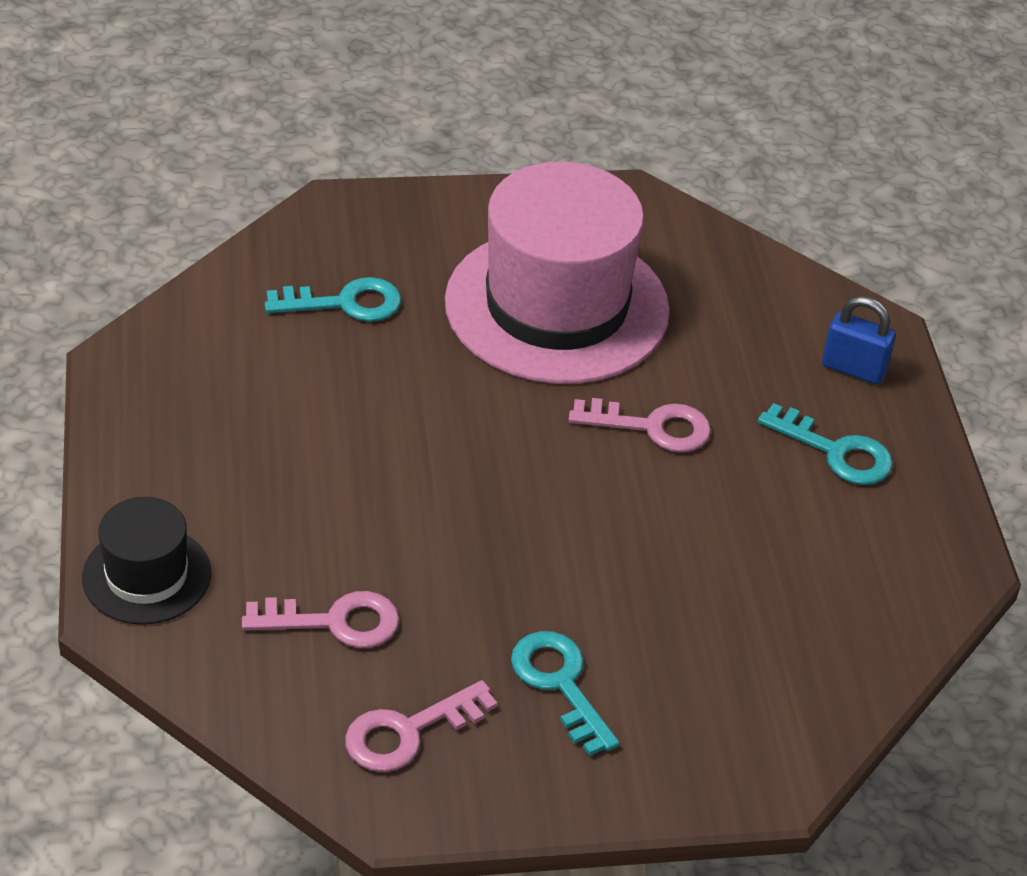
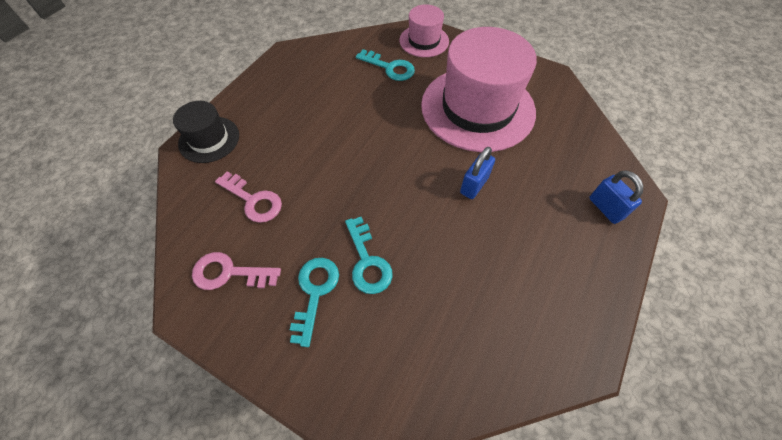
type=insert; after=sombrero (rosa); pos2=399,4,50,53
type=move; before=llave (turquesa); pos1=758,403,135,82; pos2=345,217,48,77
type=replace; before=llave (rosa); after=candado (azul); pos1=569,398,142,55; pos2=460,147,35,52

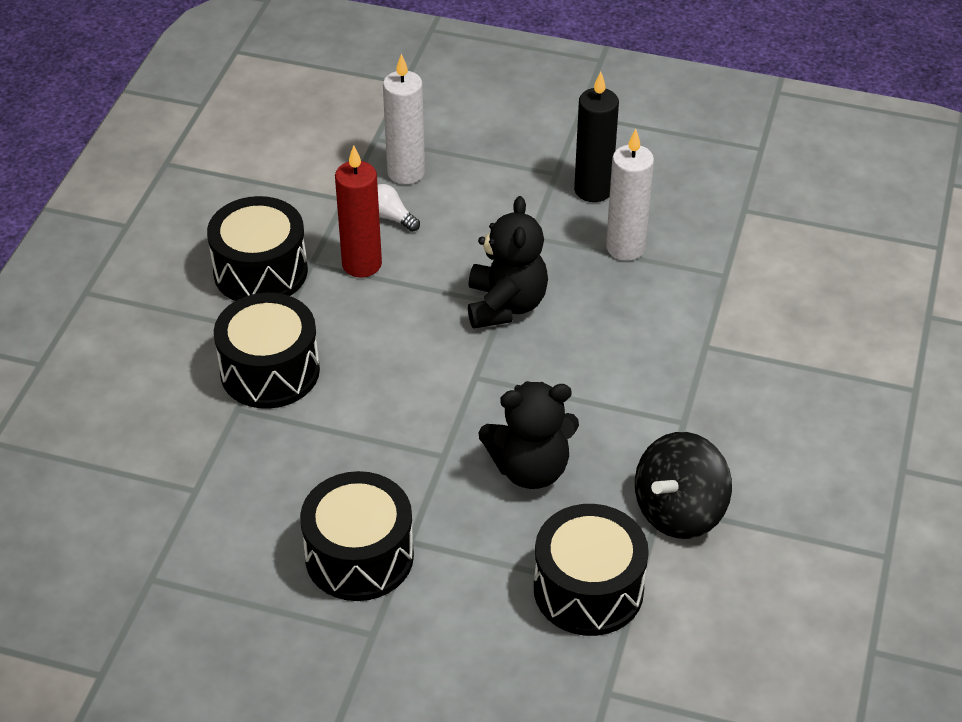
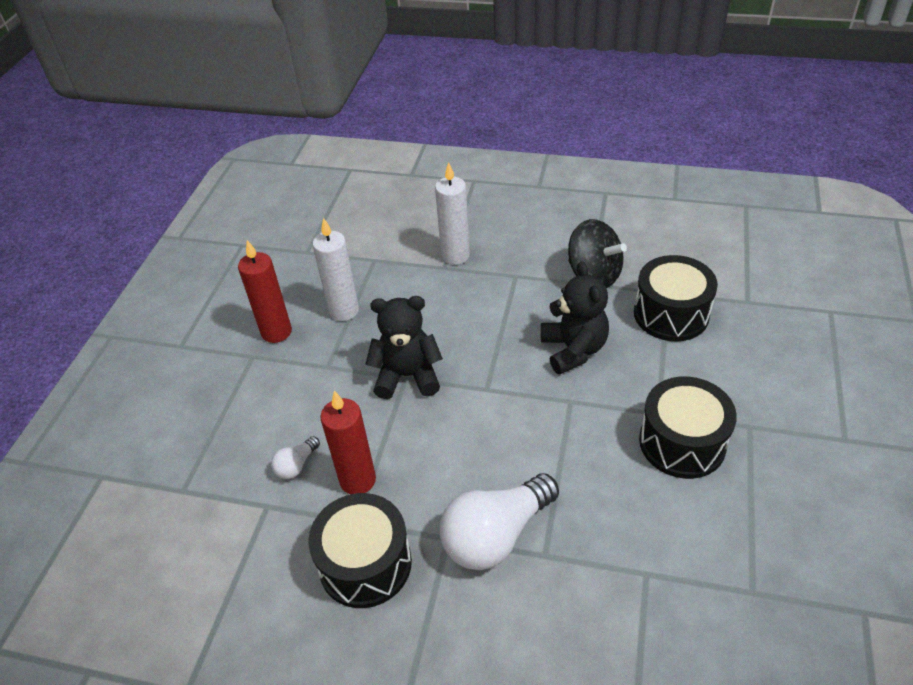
type=move; before=vela (blanco); pos1=383,54,42,130; pos2=435,162,35,103
type=replace; before=tambor (negro); after=bombilla (blanco); pos1=214,293,106,116; pos2=440,473,119,97
type=recolor; before=vela (negro); after=vela (rojo); pos1=574,71,45,131; pos2=238,240,54,103

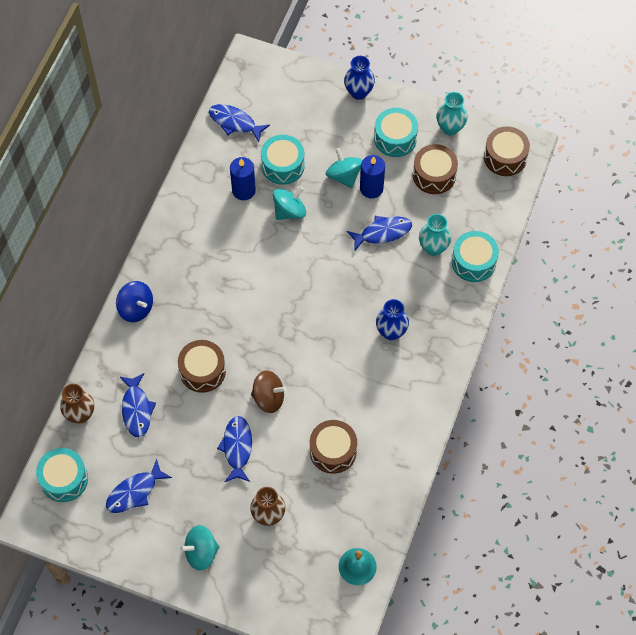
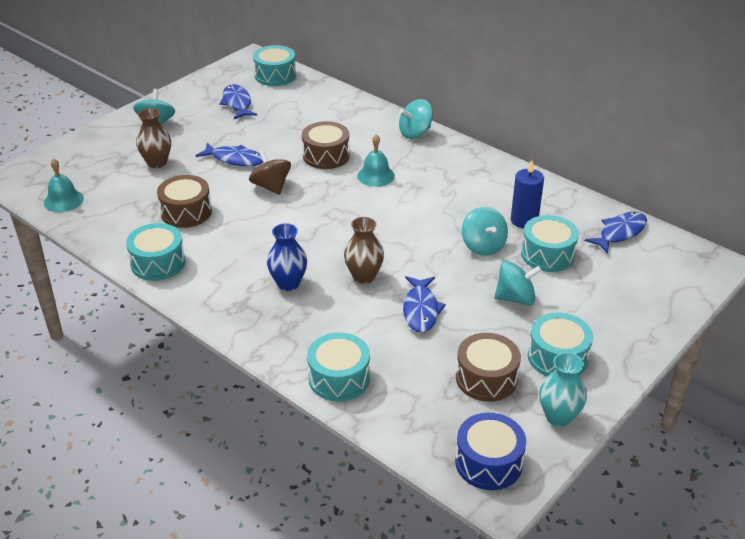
type=delete; before=pez (azul); pos1=120,373,36,65
type=delete; before=florero (azul); pos1=344,56,31,44
type=delete; before=vela (azul); pos1=360,155,25,43
type=delete; before=florero (turquesa); pos1=419,214,32,42
type=insert; after=tambor (turquesa); pos2=126,223,59,58
type=insert; after=campana (turquesa); pos2=357,134,38,53
type=move; before=florero (marrón); pos1=60,384,34,39; pos2=344,217,40,67
type=recolor; before=peonza (azul); after=peonza (turquesa); pos1=116,281,37,41; pos2=399,99,34,40
type=recolor; before=tambor (marrón); after=tambor (azul); pos1=484,126,46,50; pos2=455,413,71,77
type=rotate; before=peonza (marrón); pos1=251,370,36,43; pos2=249,150,42,45; turn=120

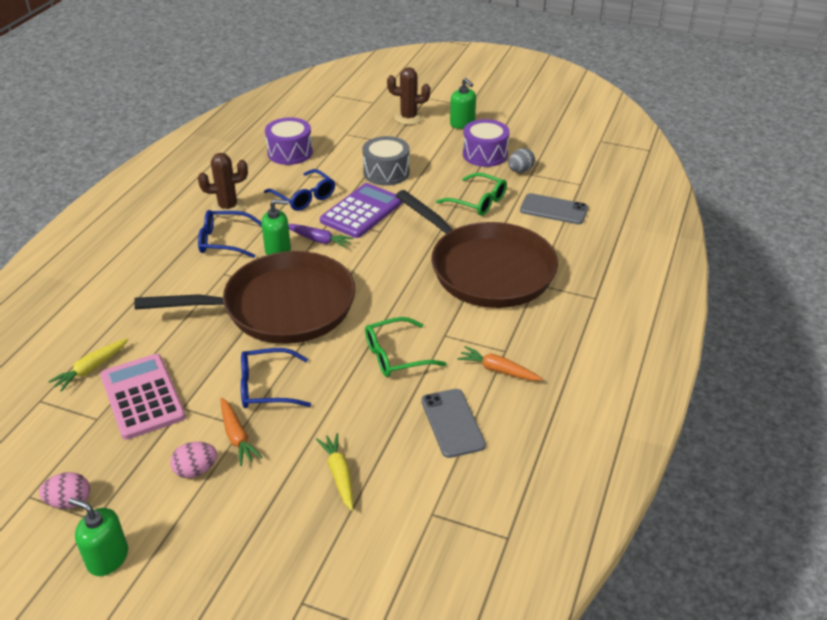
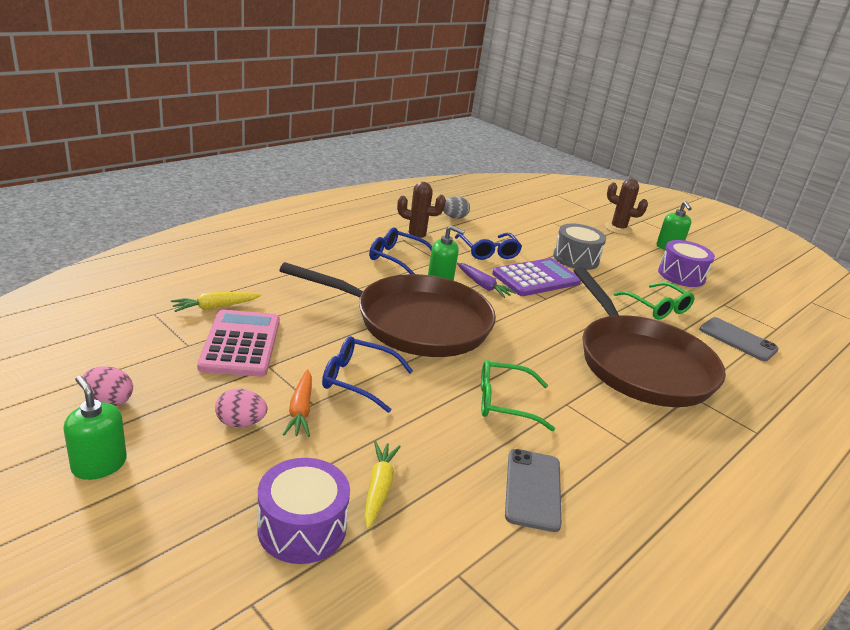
type=delete; before=zanahoria (naranja); pos1=457,346,86,35
type=move; before=tambor (morado); pos1=265,117,48,48; pos2=258,458,92,106
type=move; before=huevo (gris); pos1=508,148,27,25; pos2=443,196,27,23

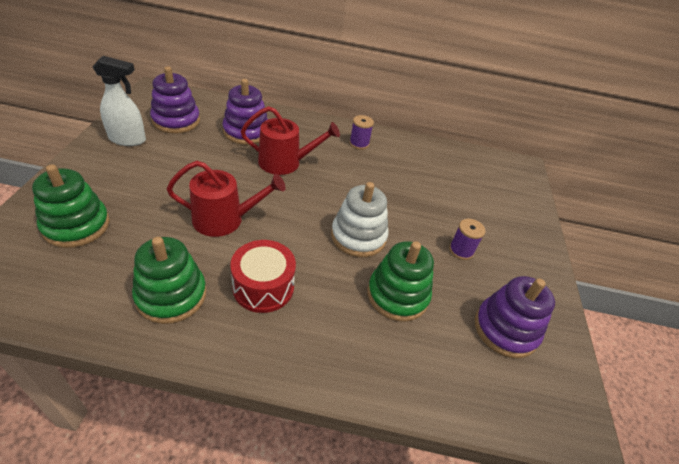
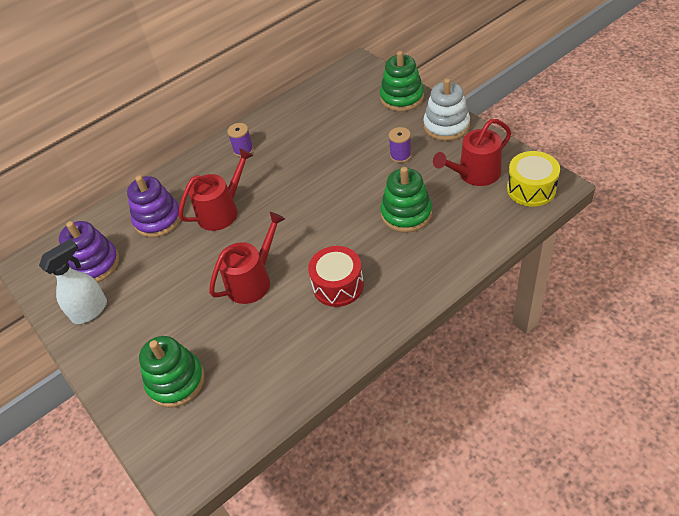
type=insert; after=tambor (amarillo); pos2=507,151,53,56
type=move; before=juguete apilable (verde); pos1=132,237,74,87; pos2=380,51,44,60
type=move; before=juguete apilable (blanco); pos1=331,182,58,75; pos2=423,78,47,63
type=replace; before=juguete apilable (morado); after=regadera (rojo); pos1=475,276,80,82; pos2=433,119,78,67

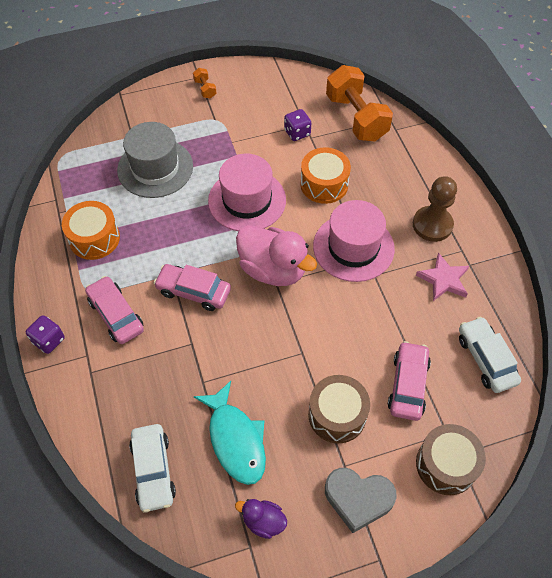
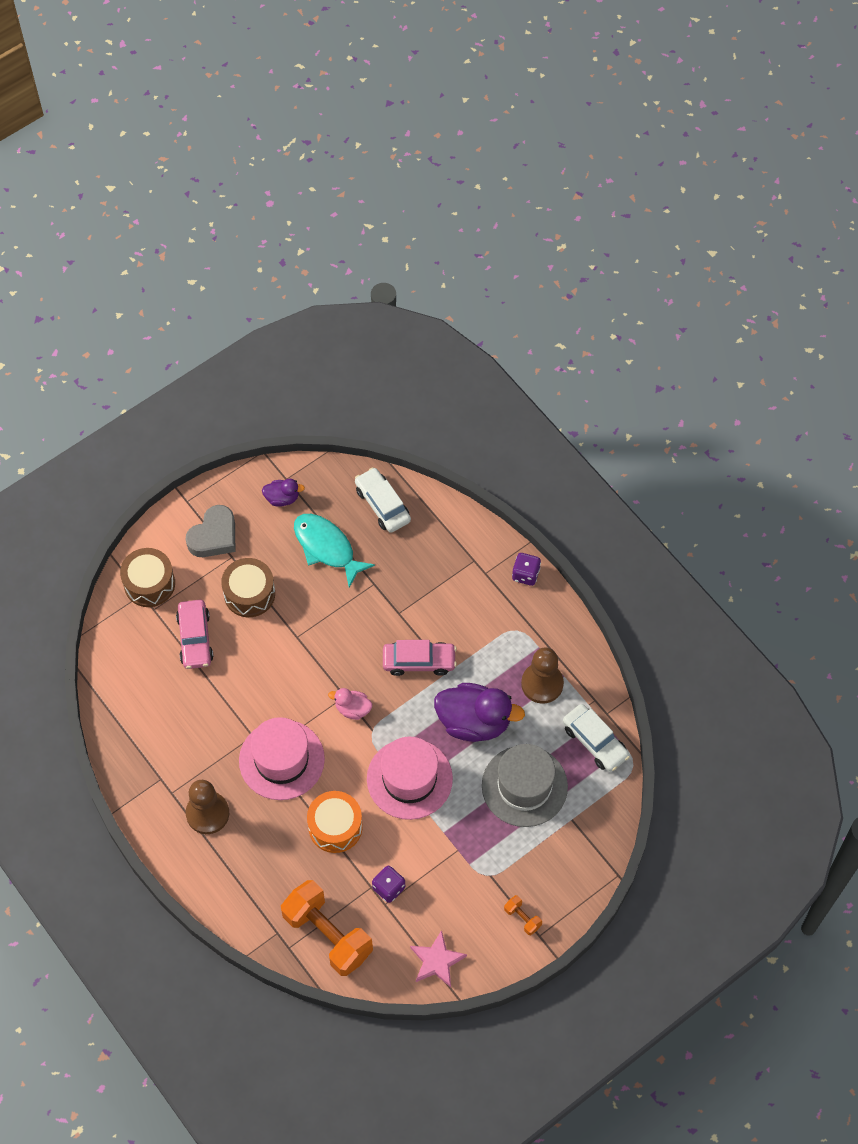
type=delete; before=coche (rosa); pos1=85,276,59,68
type=insert; after=pato (morado); pos2=434,683,91,59
type=move; before=estrella (rosa); pos1=416,253,53,48; pos2=410,930,57,57
type=move; before=coche (blanco); pos1=459,316,62,77; pos2=563,704,67,68
type=replace; before=tambor (naranja); after=peón (marrón); pos1=62,201,58,59; pos2=521,647,43,56
type=rotate; before=corazón (gris); pos1=325,468,72,65; pos2=185,505,50,52; turn=135
type=resize; before=pato (rosa); pos1=236,225,81,61; pos2=328,688,44,32; scale=0.5

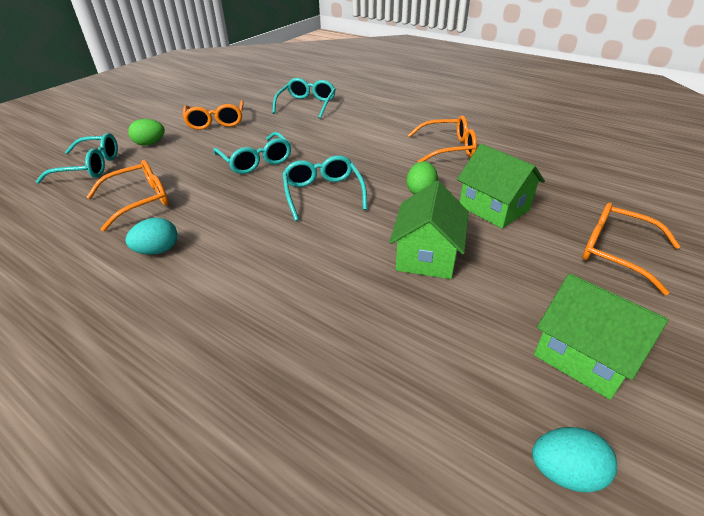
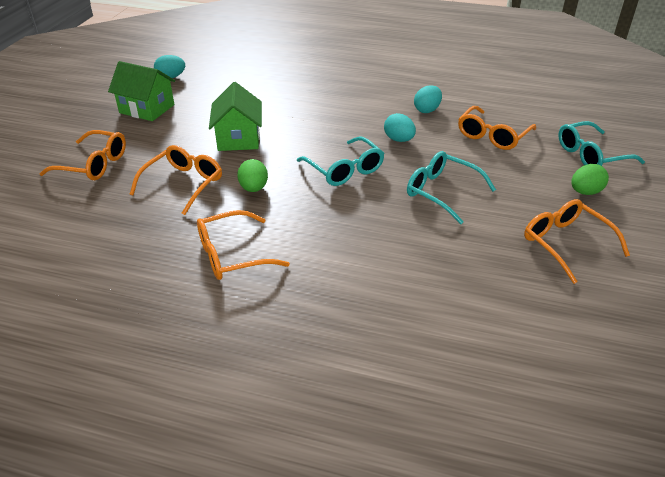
type=delete; before=gafas (turquesa); pos1=272,78,64,41
type=insert; after=huevo (turquesa); pos2=384,113,32,29
type=replace; before=casa (verde); after=gafas (naranja); pos1=457,144,88,85; pos2=130,145,92,70

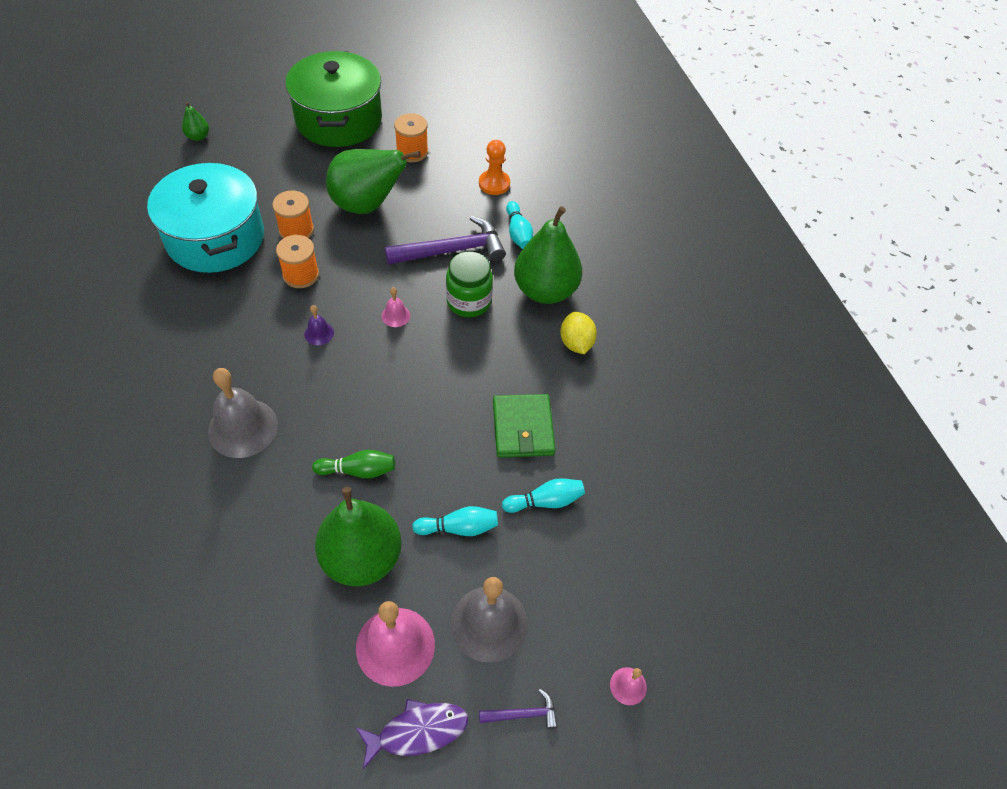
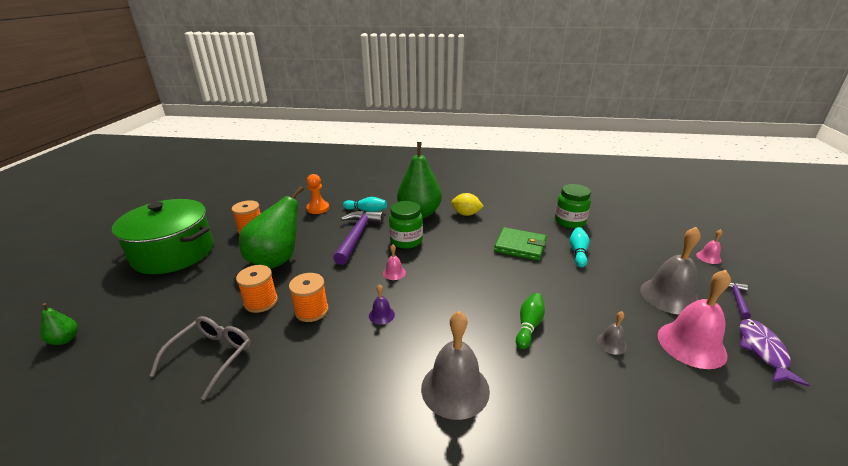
type=delete; before=bolo (turquesa); pos1=412,506,86,30
type=insert; after=tarro (verde); pos2=555,184,36,44
type=replace; before=olla (turquesa); after=gafas (gris); pos1=147,162,117,111; pos2=150,316,101,84
type=replace; before=pera (verde); after=campana (gris); pos1=315,487,87,99; pos2=597,311,30,44

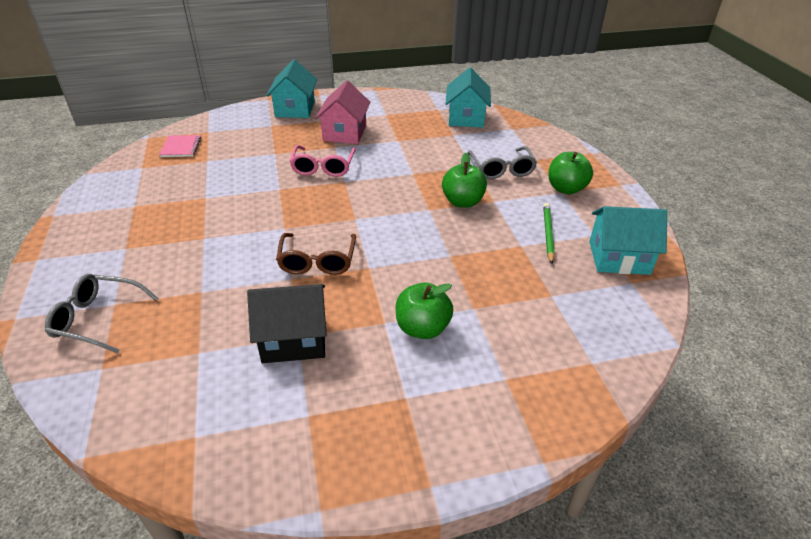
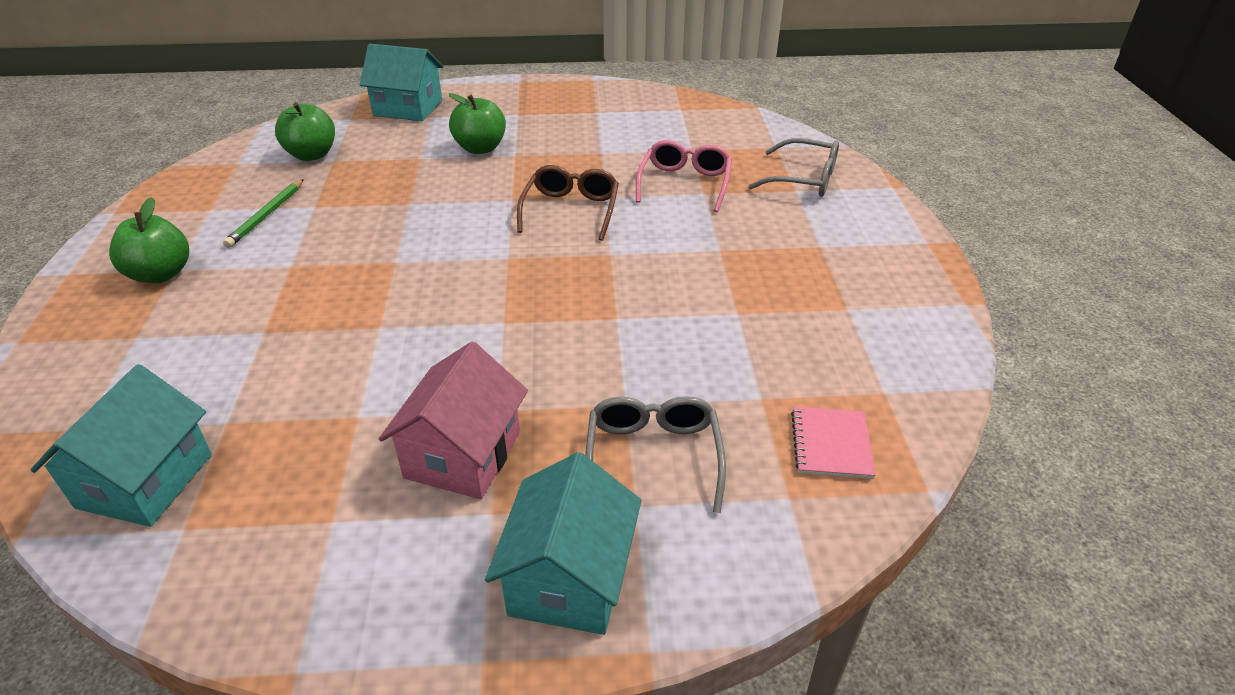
type=delete; before=casa (negro); pos1=247,284,80,79
type=move; before=gafas (rosa); pos1=290,145,66,32; pos2=636,140,96,72
type=move; before=manzana (verde); pos1=442,152,45,56; pos2=275,102,60,59
type=move; before=gafas (gris); pos1=467,146,70,33; pos2=585,396,141,117
type=move; before=casa (turquesa); pos1=589,206,78,69; pos2=360,44,83,77

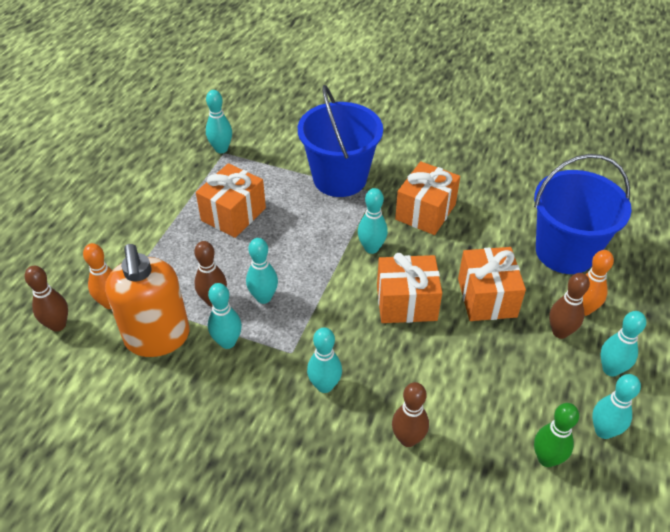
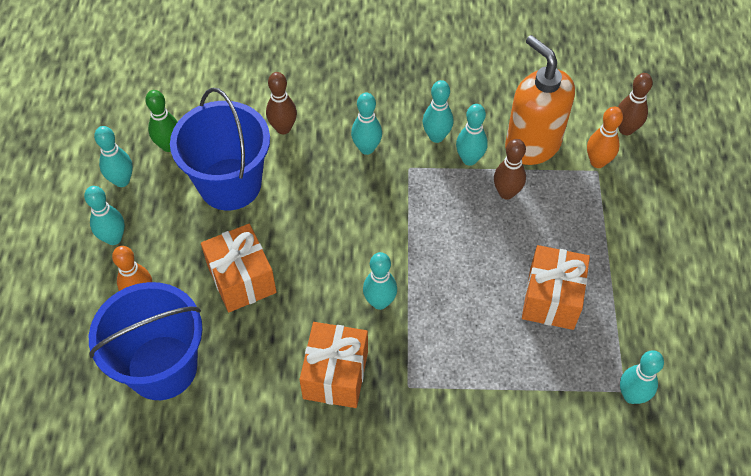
type=delete; before=regalo (naranja); pos1=377,253,65,70
type=delete; before=bolo (marrón); pos1=549,273,41,66
type=move; before=bolo (turquesa); pos1=246,238,32,66; pos2=423,80,30,63
type=move; before=balde (azul); pos1=298,85,85,112; pos2=170,88,100,122

